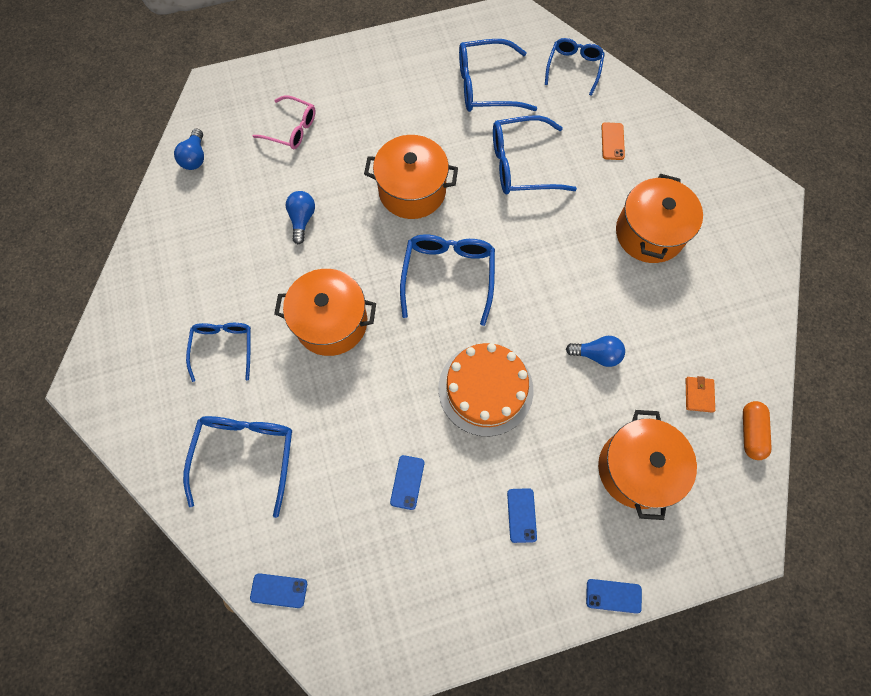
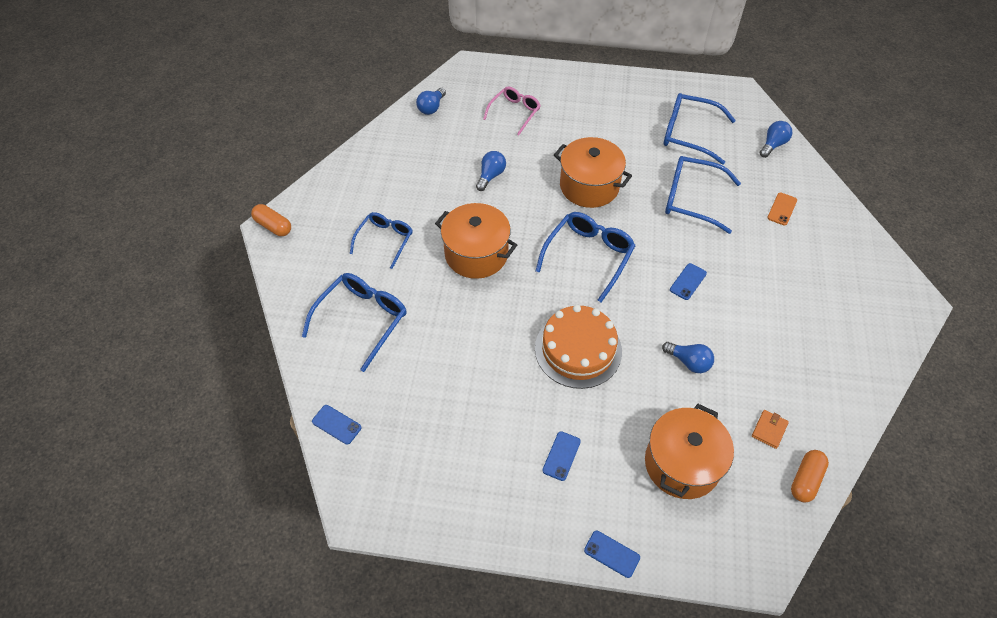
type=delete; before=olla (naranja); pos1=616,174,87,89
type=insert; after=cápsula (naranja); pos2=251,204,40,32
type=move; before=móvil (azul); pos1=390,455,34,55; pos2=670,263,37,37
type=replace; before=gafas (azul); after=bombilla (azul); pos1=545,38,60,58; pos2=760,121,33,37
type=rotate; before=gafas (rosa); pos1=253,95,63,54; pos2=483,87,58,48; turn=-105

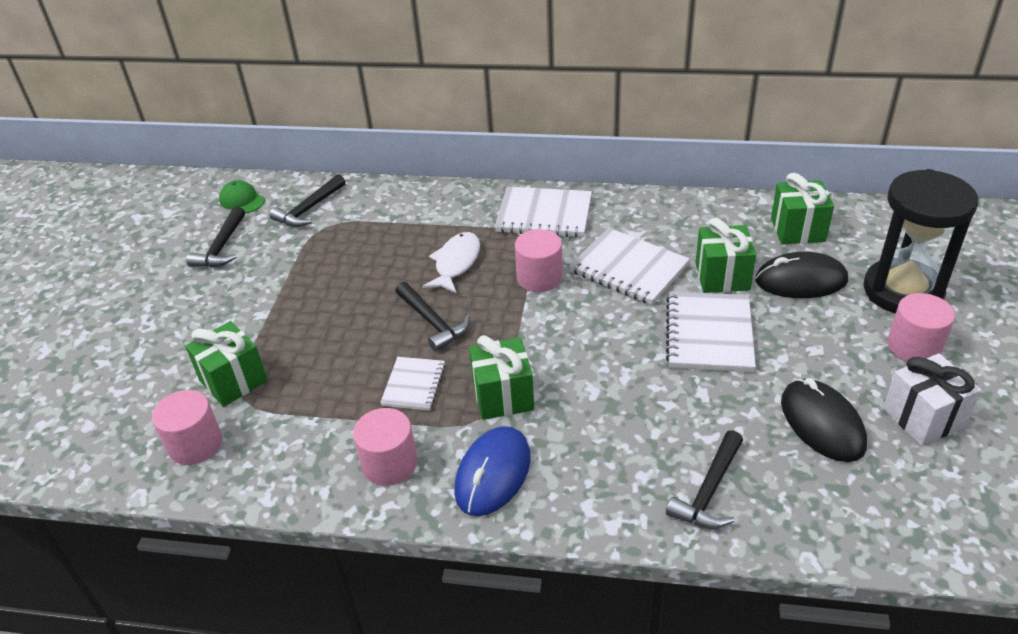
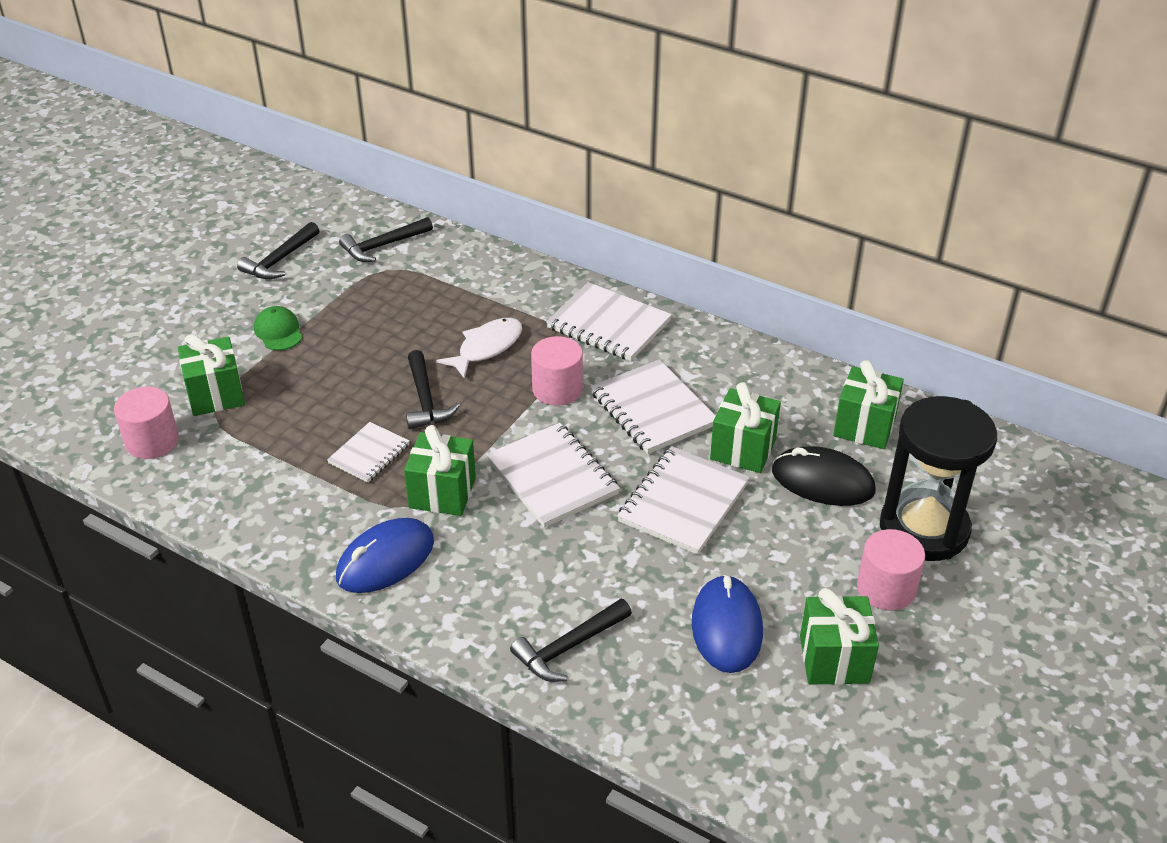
type=delete; before=cilindro (rosa); pos1=353,408,64,78
type=insert; after=cuaderno (blanco); pos2=486,423,134,105
type=move; before=gorra (verde); pos1=219,180,46,33; pos2=254,306,49,44
type=recolor; before=ratón (negro); after=ratón (azul); pos1=781,378,86,84; pos2=692,575,71,98
type=recolor; before=regalo (blanco); after=regalo (verde); pos1=883,353,98,93; pos2=800,588,79,97

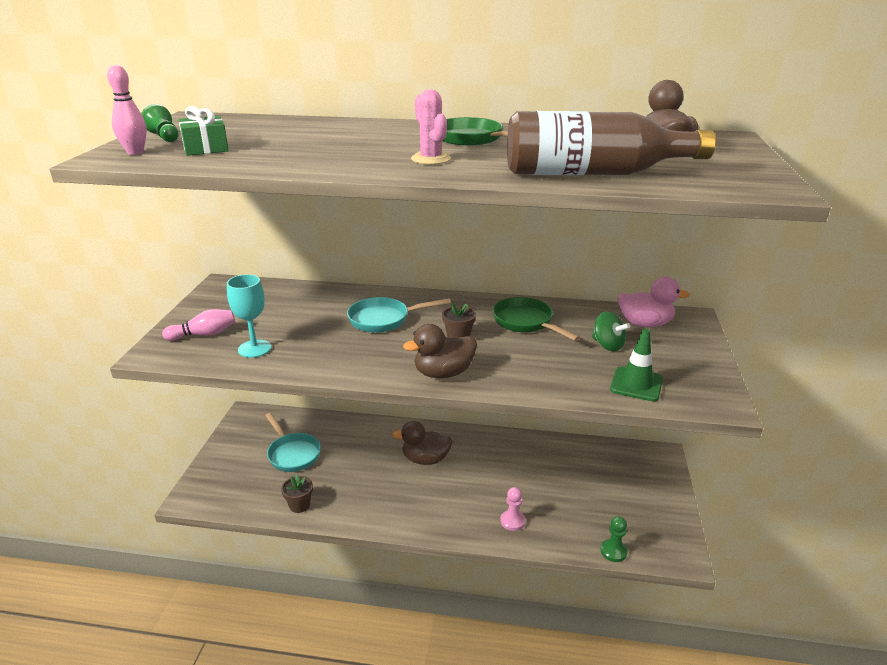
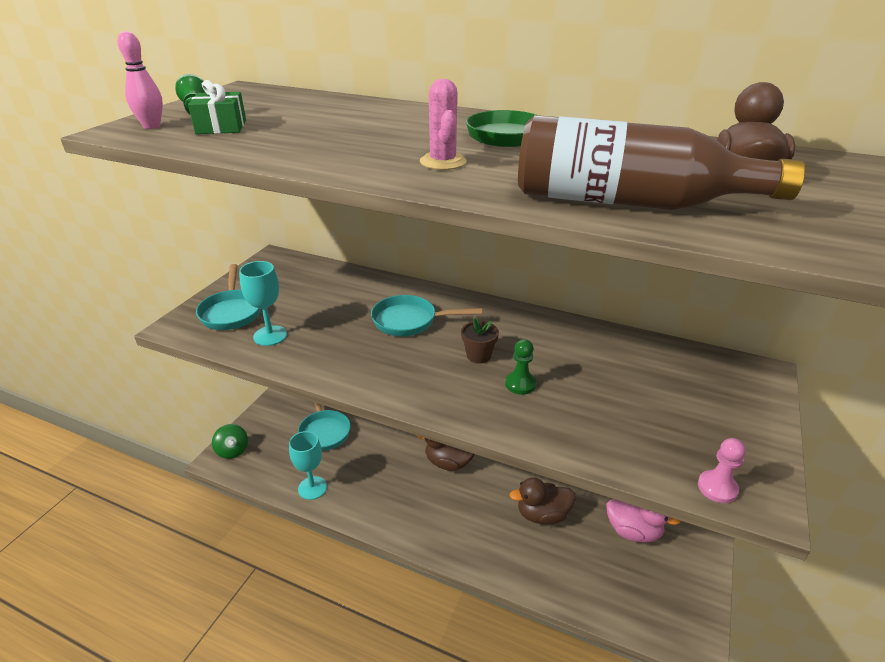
type=delete; before=sartén (verde); pos1=492,297,88,44
type=delete; before=cono de tráfico (verde); pos1=610,329,53,73
type=move; before=pato (marrón); pos1=403,324,74,54; pos2=509,478,66,46
type=move; before=peón (rosa); pos1=500,487,25,44; pos2=698,438,48,65
type=move; before=peonza (verde); pos1=592,311,38,40; pos2=212,424,36,35
type=move; before=peón (verde); pos1=601,516,27,46; pos2=505,339,31,56
type=move; before=pato (rosa); pos1=617,277,73,50; pos2=606,499,75,43
type=replace; before=bolo (rosa); after=sartén (turquesa); pos1=162,309,73,32; pos2=196,264,65,66
type=replace; before=maceta (marrón); after=copa (turquesa); pos1=281,474,32,39; pos2=289,431,38,69

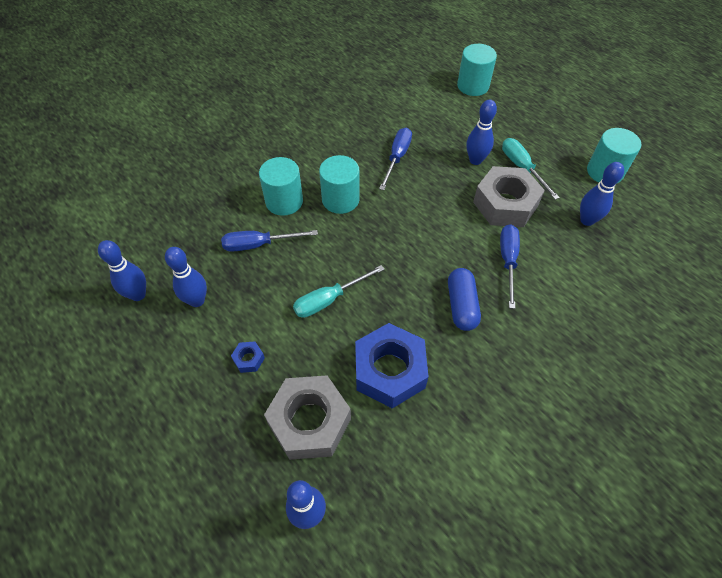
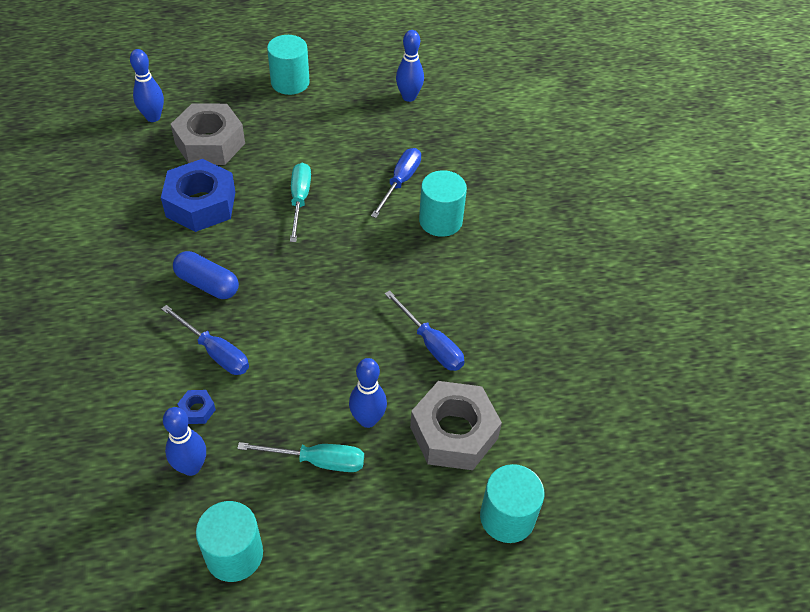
type=delete; before=bolo (azul); pos1=165,247,42,60
type=move; before=tuerca (azul); pos1=231,341,34,32; pos2=177,390,39,34
type=move; before=cilindro (turquesa); pos1=319,155,41,59; pos2=267,35,43,60
type=move; before=tuerca (gris); pos1=473,166,72,61; pos2=410,381,92,89

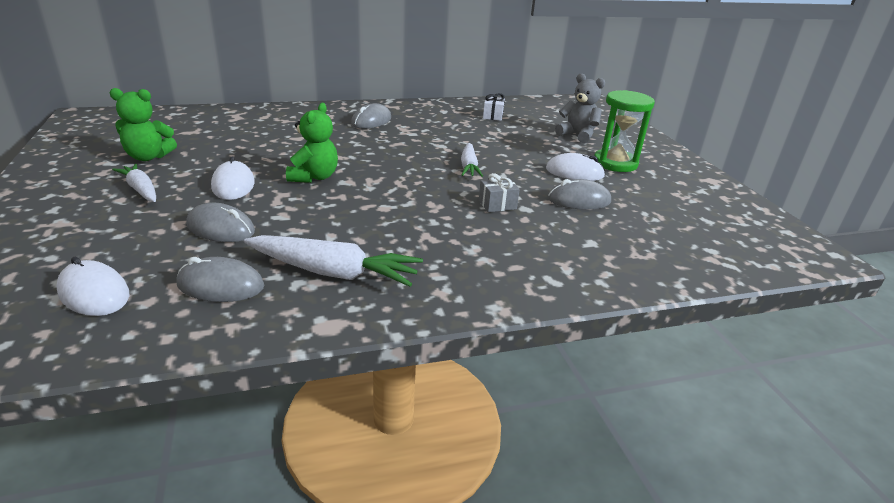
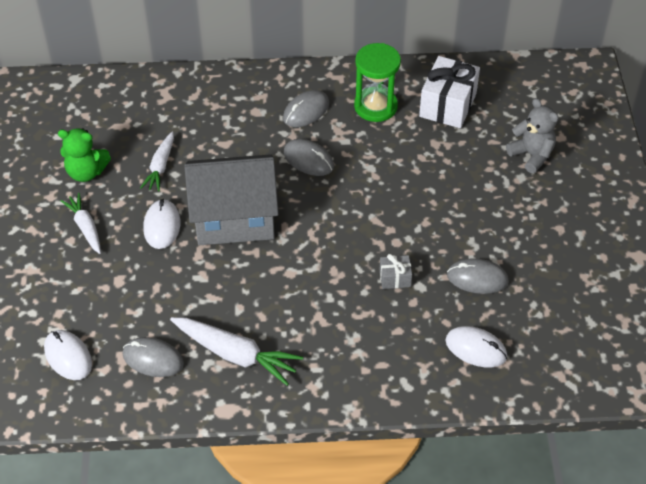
type=move; before=ratón (gris); pos1=186,203,69,39; pos2=284,139,50,37
type=move; before=zanahoria (blanco); pos1=461,143,22,34; pos2=140,132,34,60
type=move; before=ratón (blanco); pos1=546,153,59,28; pos2=445,326,62,42
type=move; before=reloj de arena (verde); pos1=594,90,61,82; pos2=354,43,47,79
type=replace; before=osito (verde); after=casa (gris); pos1=286,103,52,80; pos2=184,154,95,91
type=resize; before=regalo (blanco); pos1=483,93,22,28; pos2=419,56,61,72; scale=2.01

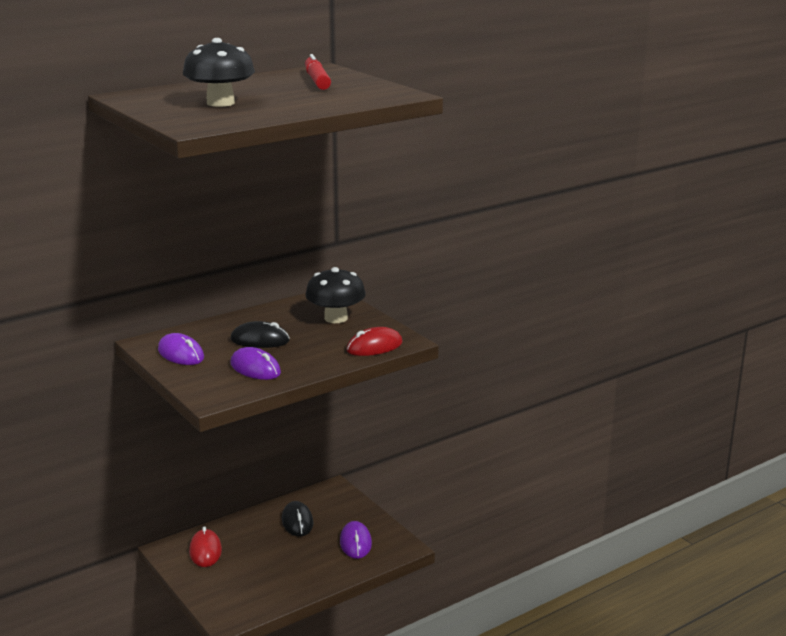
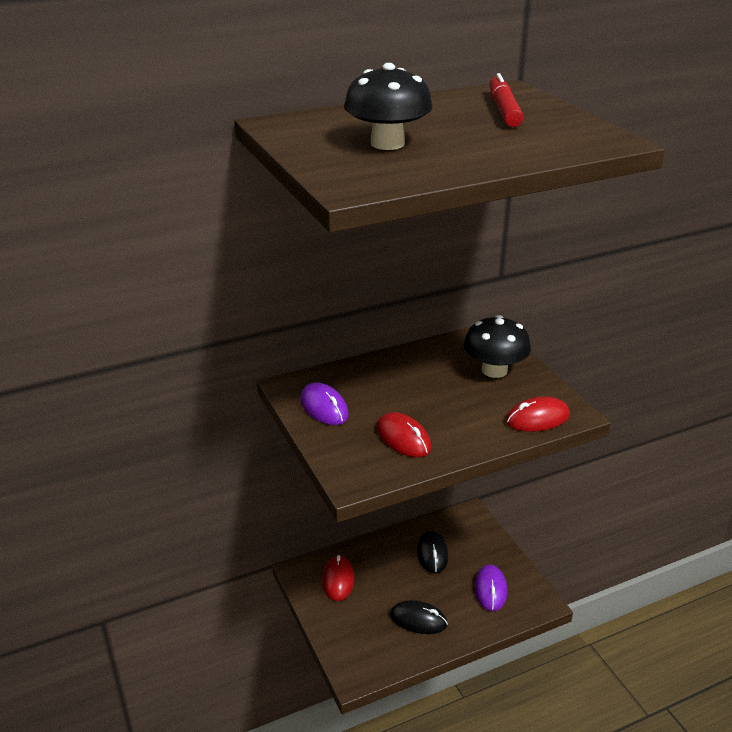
type=move; before=ratón (negro); pos1=230,321,60,27; pos2=390,600,58,34
type=recolor; before=ratón (morado); after=ratón (rojo); pos1=230,347,51,33; pos2=377,412,55,45

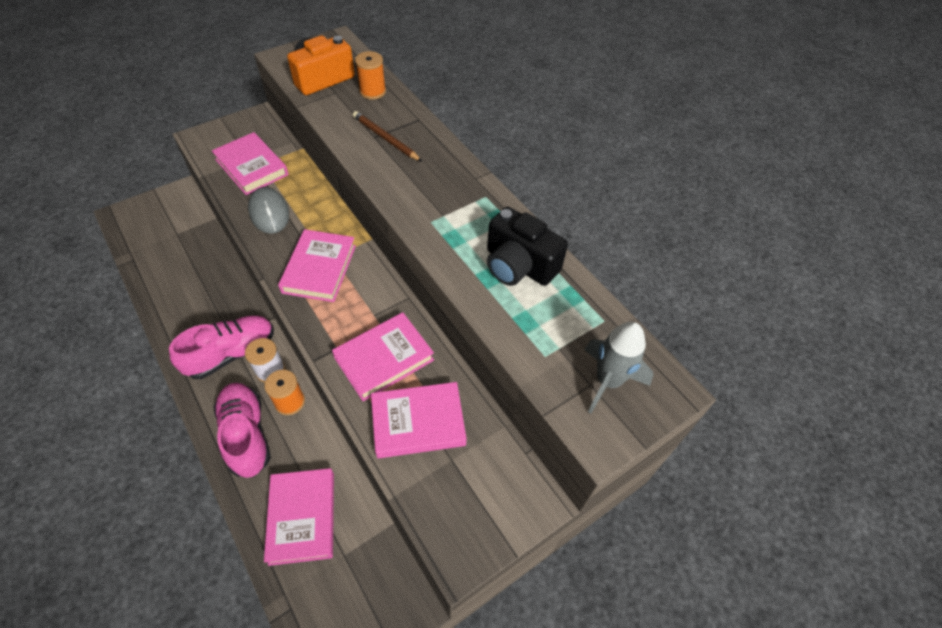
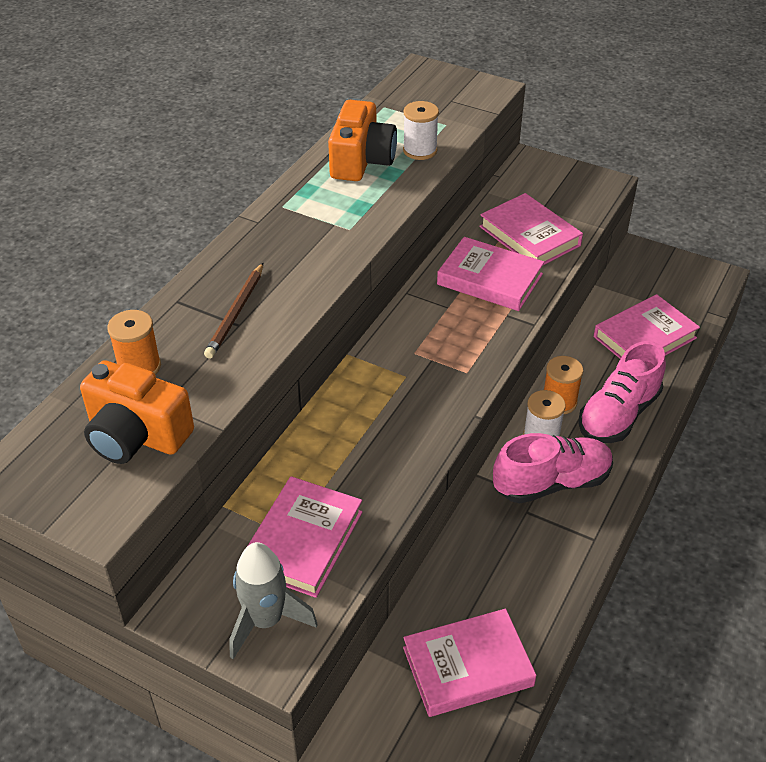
type=delete; before=ratón (gris); pos1=248,187,41,47
type=insert; after=carrete (blanco); pos2=403,101,36,59
type=move; before=libro (rosa); pos1=278,229,78,73; pos2=403,609,134,108
type=move; before=cohete (gris); pos1=584,322,69,92; pos2=229,542,88,117
type=recolor; before=cámara (negro); after=cámara (naranja); pos1=487,207,81,79; pos2=328,100,69,81
type=rotate; before=zapato (rosa); pos1=169,316,105,63; pos2=493,433,120,70; turn=135

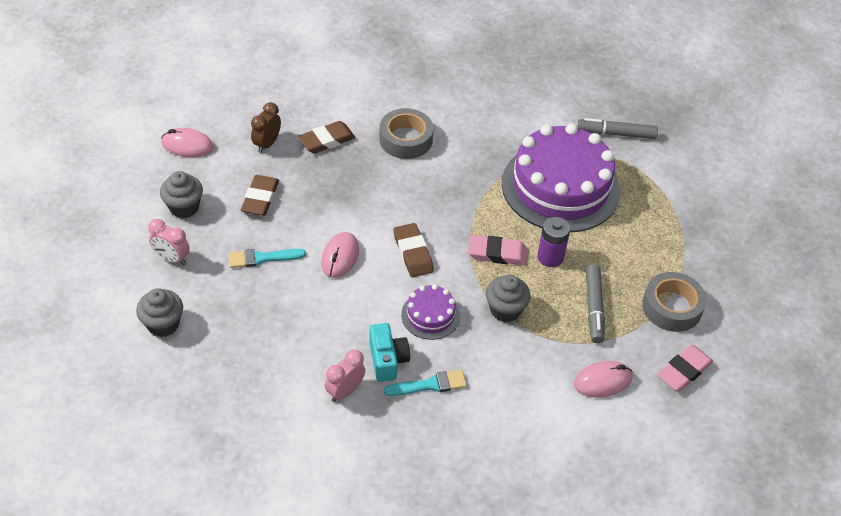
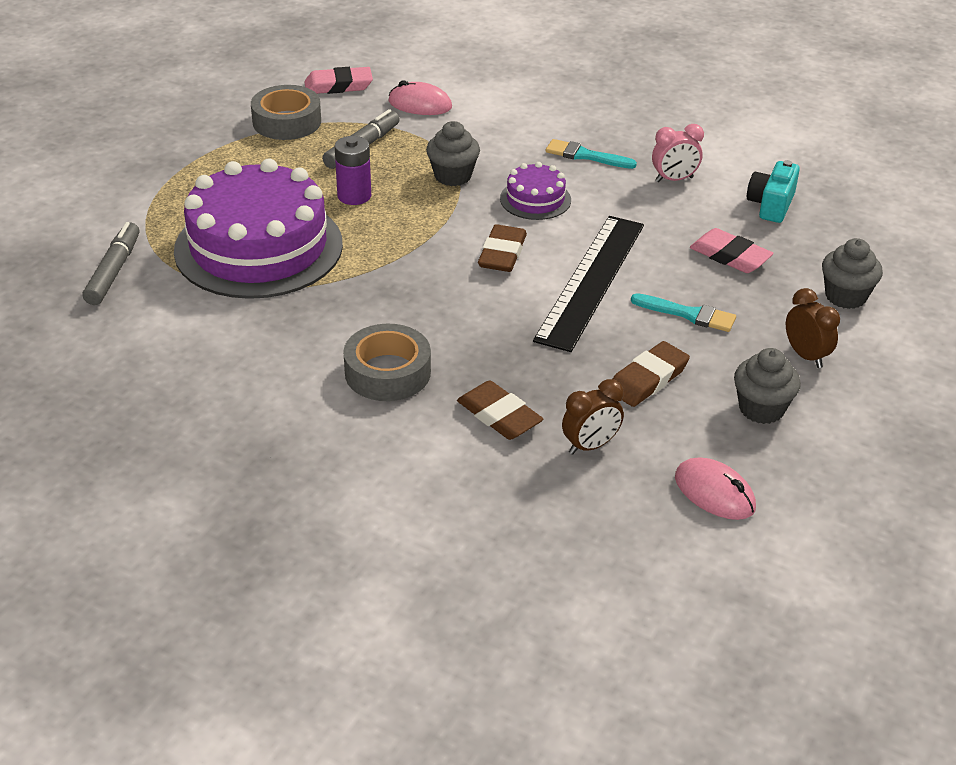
type=move; before=cámara (turquesa); pos1=369,323,41,59; pos2=747,160,53,63
type=move; before=goma de borrar (rosa); pos1=468,235,59,30; pos2=690,228,84,45
type=replace; before=ratón (rosa); after=regla (negro); pos1=321,232,38,46; pos2=533,216,111,136
type=recolor; before=despertador (rosa); after=despertador (marrón); pos1=148,219,42,46; pos2=786,288,54,80
type=rotate; before=goma de borrar (marrón); pos1=298,121,58,33; pos2=457,380,86,60; turn=45
type=rotate; before=rotulador (gris); pos1=578,118,80,21; pos2=83,222,57,83; turn=-120

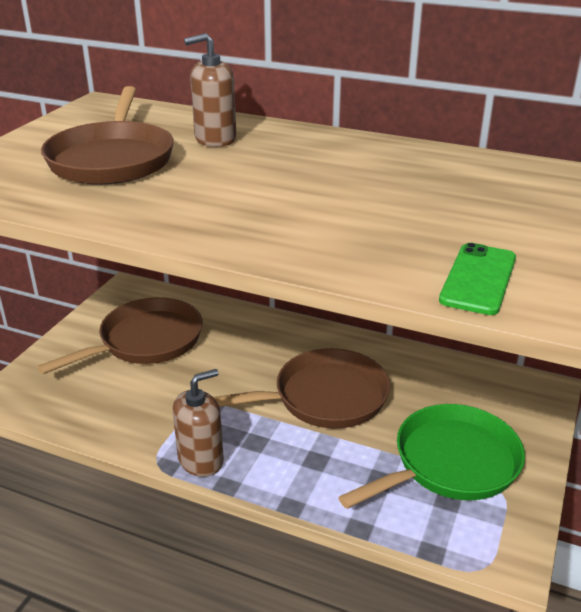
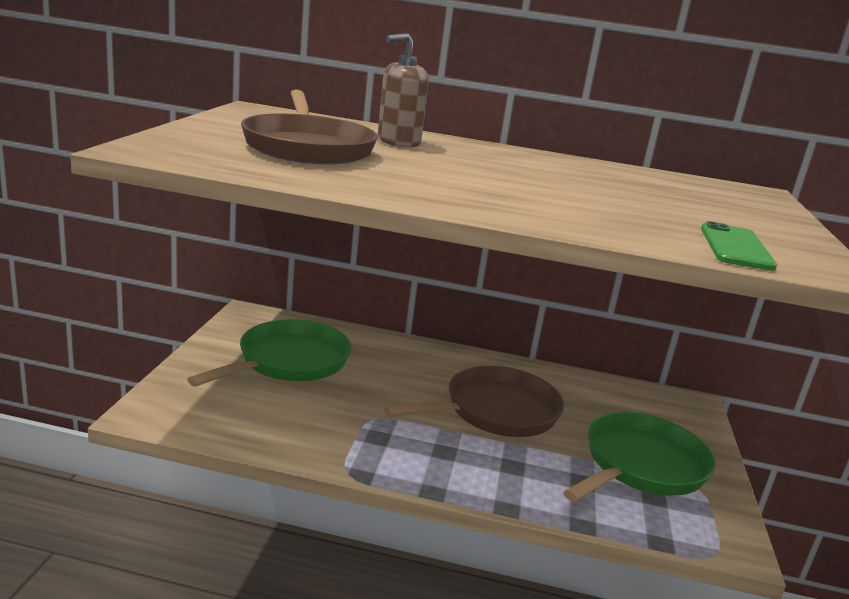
type=delete; before=dispensador de jabón (marrón); pos1=173,369,51,108
type=recolor; before=sartén (marrón); after=sartén (verde); pos1=37,297,166,77; pos2=187,319,164,68

